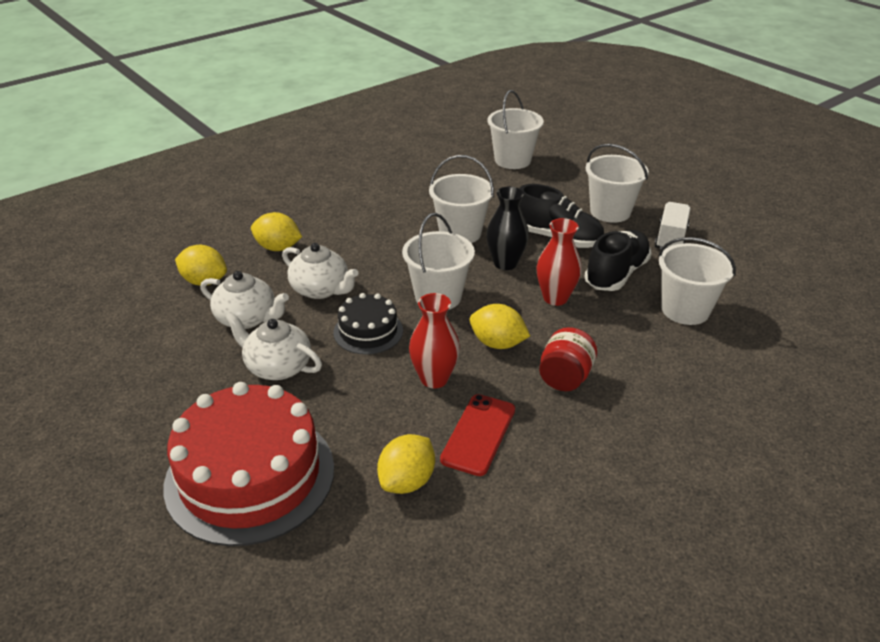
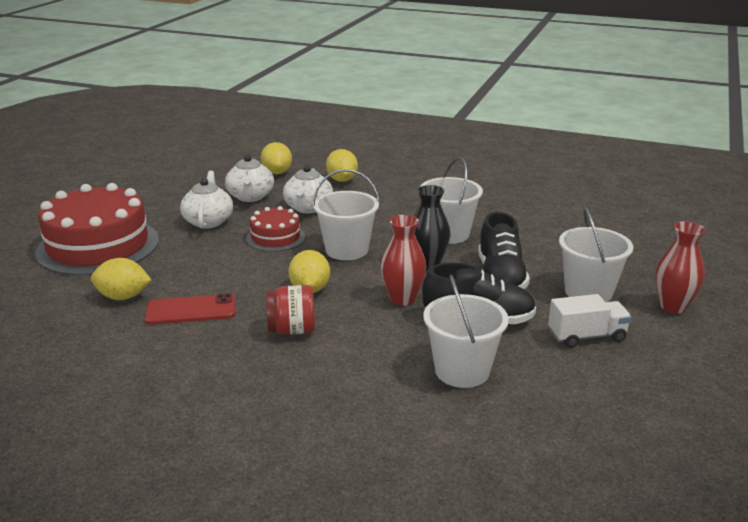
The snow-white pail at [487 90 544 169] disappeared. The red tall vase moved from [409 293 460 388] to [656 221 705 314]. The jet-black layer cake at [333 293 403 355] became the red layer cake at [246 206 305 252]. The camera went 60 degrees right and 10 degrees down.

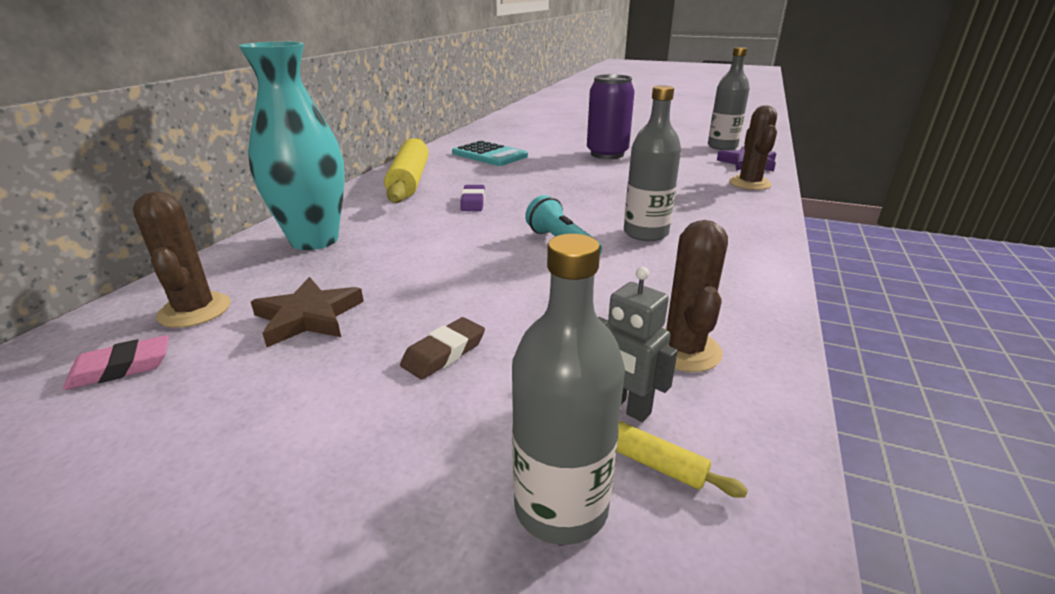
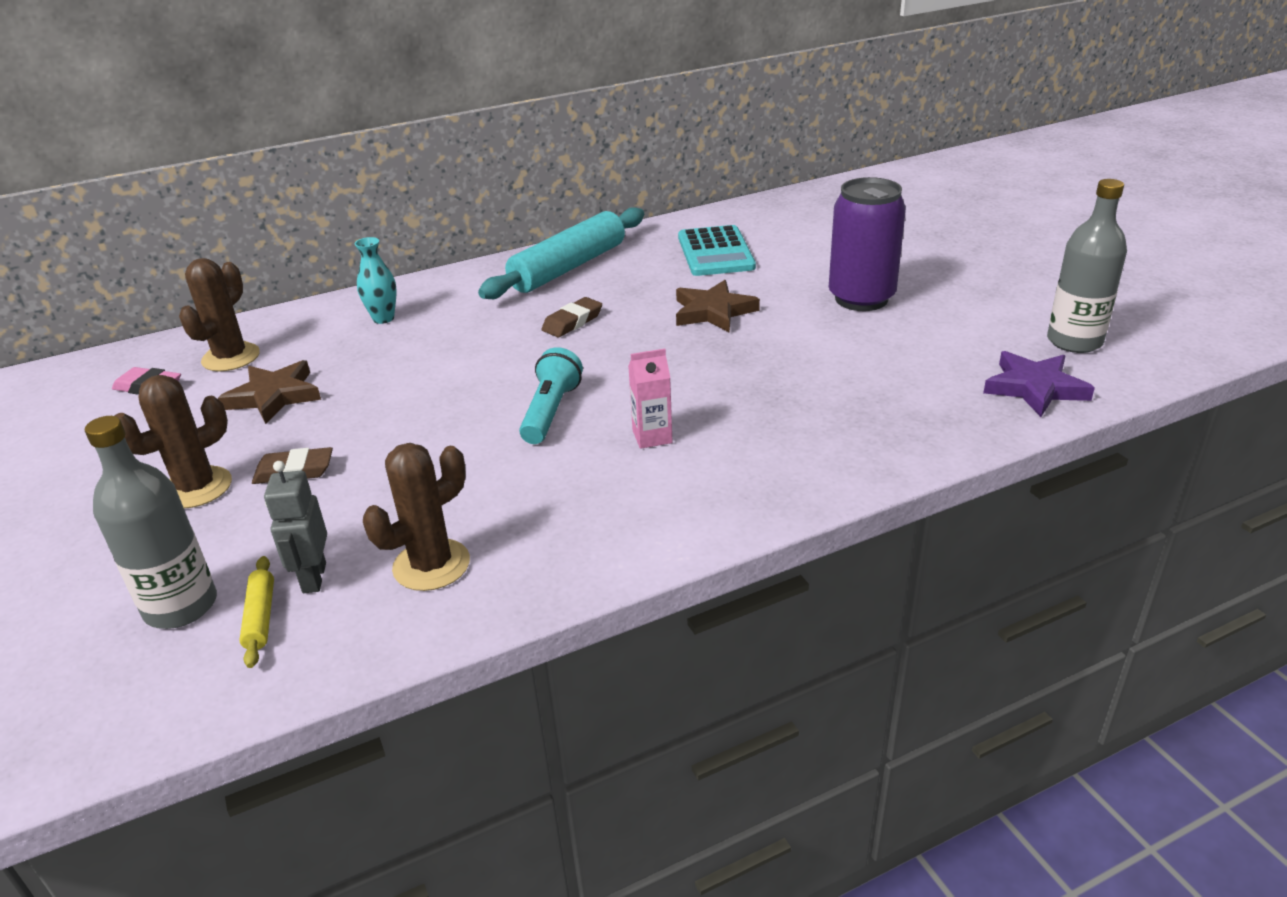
The brown star shape at [676 280 760 332] appeared. The brown saguaro cactus moved from [729 105 777 190] to [115 375 232 509]. The gray drink bottle at [624 85 681 241] was replaced by the rose-pink carton at [628 349 673 449]. The bright yellow pastry roller at [384 138 428 203] became the turquoise pastry roller at [478 207 644 299]. The violet pencil eraser at [460 185 485 211] became the brown pencil eraser at [542 297 602 337]. The turquoise tall vase at [239 41 345 250] changed to 0.44 times the size. The camera went 45 degrees right and 5 degrees up.

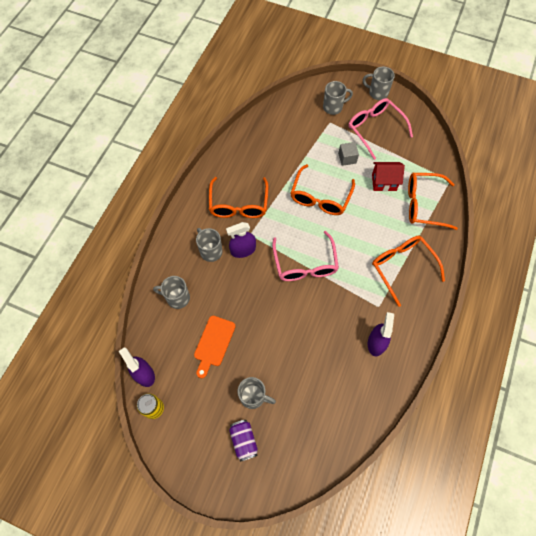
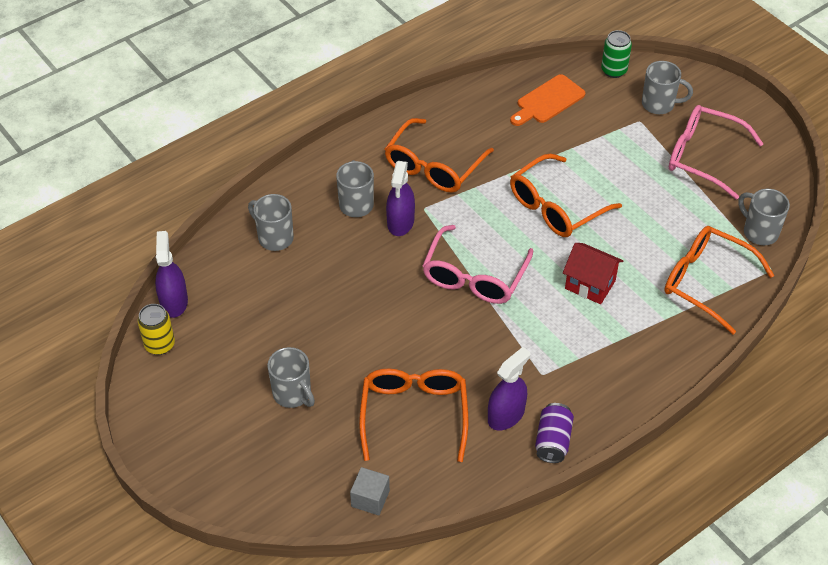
The green can at [601 30 632 78] appeared. The orange-coloured cutting board moved from [194 316 236 378] to [510 74 585 126]. The violet can moved from [229 420 258 462] to [535 403 574 463]. The gray block moved from [338 142 359 166] to [350 467 390 516]. The gray mug moved from [363 67 395 100] to [738 189 790 245]. The red toy house moved from [372 162 405 192] to [563 243 623 304]. The orange-coloured glasses moved from [372 236 445 307] to [359 368 468 462]. The violet spray bottle at [226 222 256 258] turned 90 degrees counterclockwise. The rose-pink glasses at [348 98 413 160] turned 60 degrees counterclockwise. The camera went 30 degrees right and 15 degrees down.

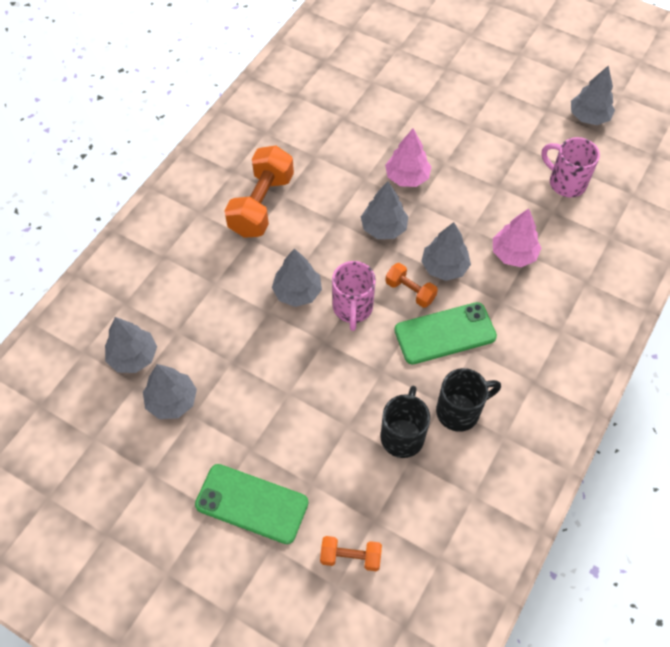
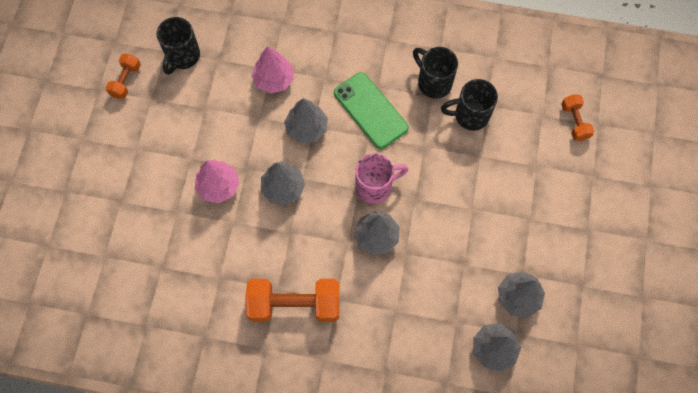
The green mobile phone at [195 464 308 544] disappeared. The gray toy tree at [571 65 615 125] disappeared. The orange-coloured free weight moved from [385 263 438 308] to [106 54 141 99]. The rose-pink mug at [542 137 600 197] became the jet-black mug at [157 17 200 75]. The camera went 110 degrees left and 10 degrees up.

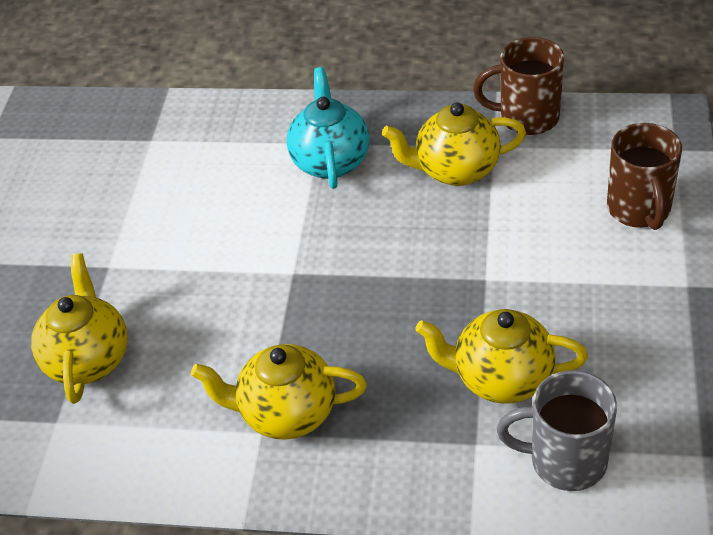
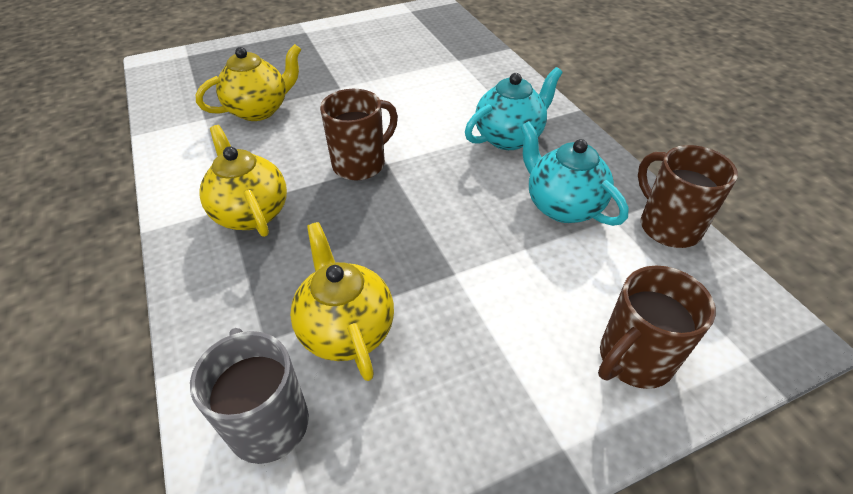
The brown mug at [320 89 398 181] appeared. The bright yellow tea pot at [382 102 526 186] became the turquoise tea pot at [520 121 629 226]. The camera went 55 degrees right and 0 degrees up.

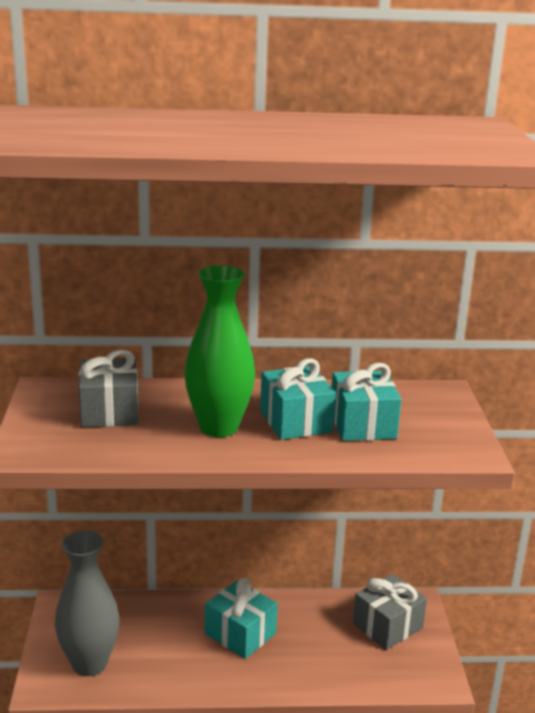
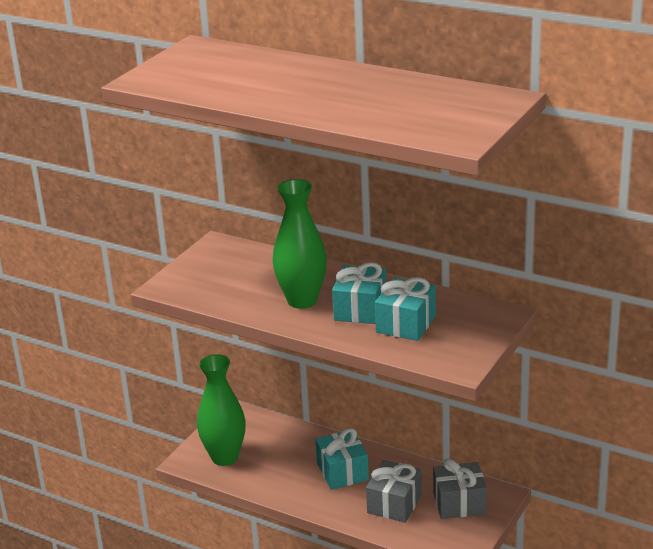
The gray present moved from [79 350 138 428] to [366 460 422 523]. The gray tall vase at [55 530 120 676] became the green tall vase at [197 354 246 466]. The camera went 35 degrees right and 5 degrees up.

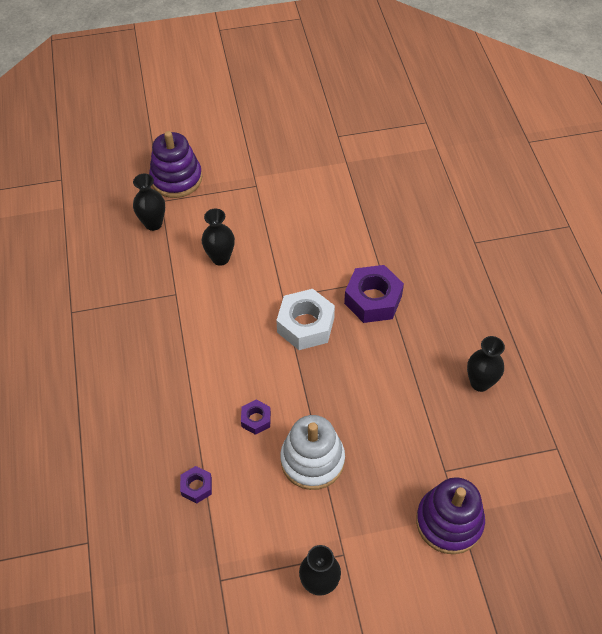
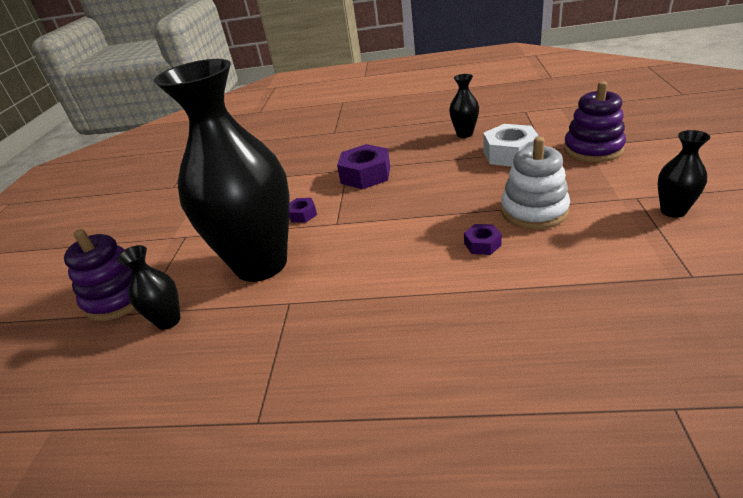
The violet hex nut moved from [180 466 212 503] to [289 198 317 223]. The snow-white hex nut moved from [276 289 335 350] to [483 124 540 167]. The jet-black tall vase at [202 209 235 266] changed to 2.49 times the size. The camera went 70 degrees left and 20 degrees down.

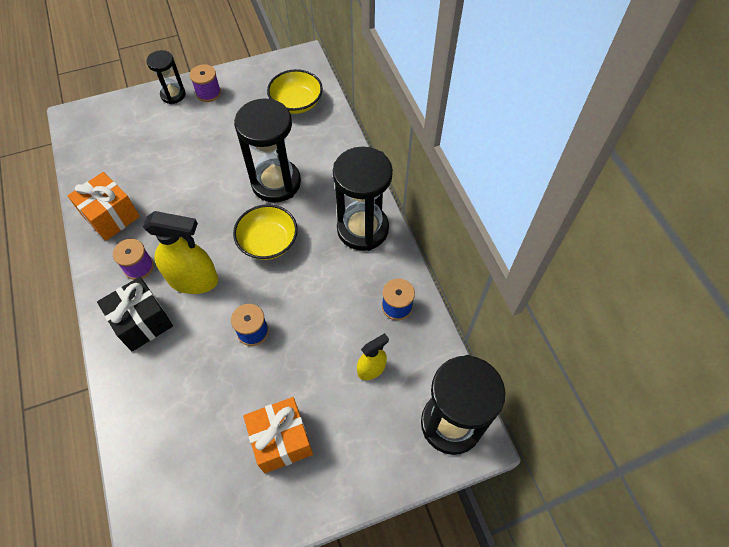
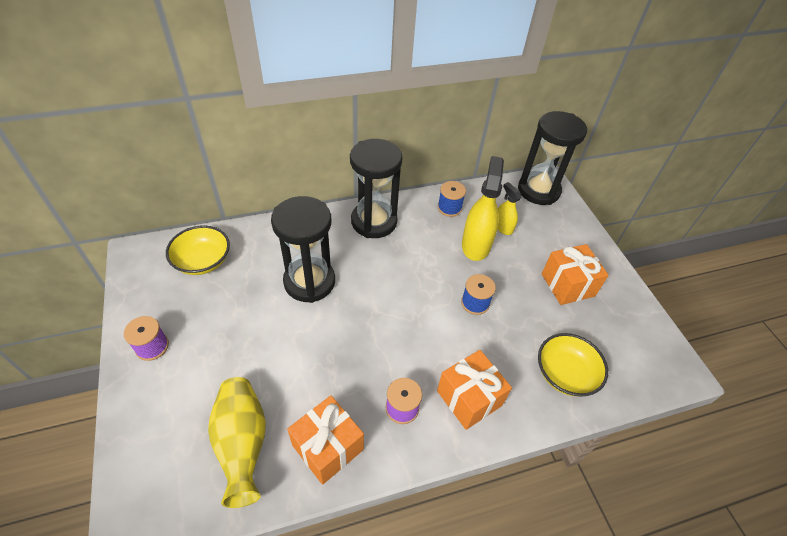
The jet-black hourglass at [146 50 186 104] disappeared. The bright yellow tall vase at [208 377 266 508] appeared. The bright yellow spray bottle moved from [143 211 218 294] to [462 156 504 261]. The bright yellow bowl moved from [233 204 298 260] to [538 333 608 396]. The jet-black present at [97 277 173 351] became the orange-coloured present at [437 350 512 430]. The camera went 90 degrees left and 10 degrees down.

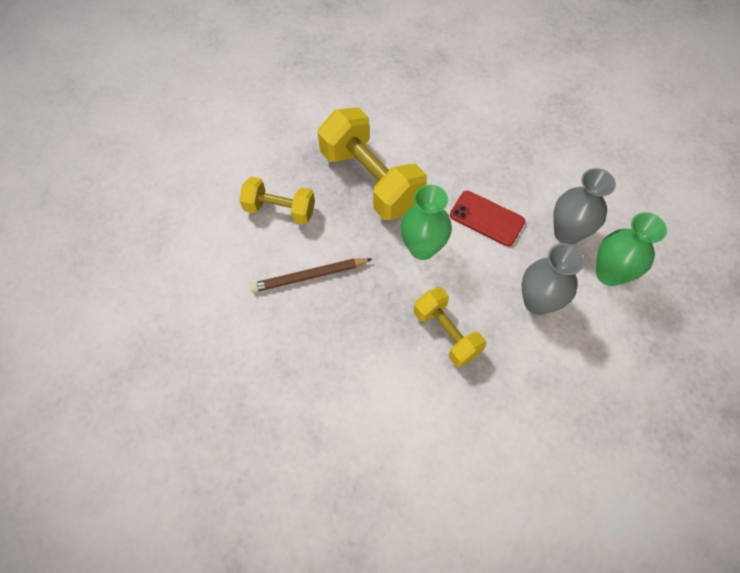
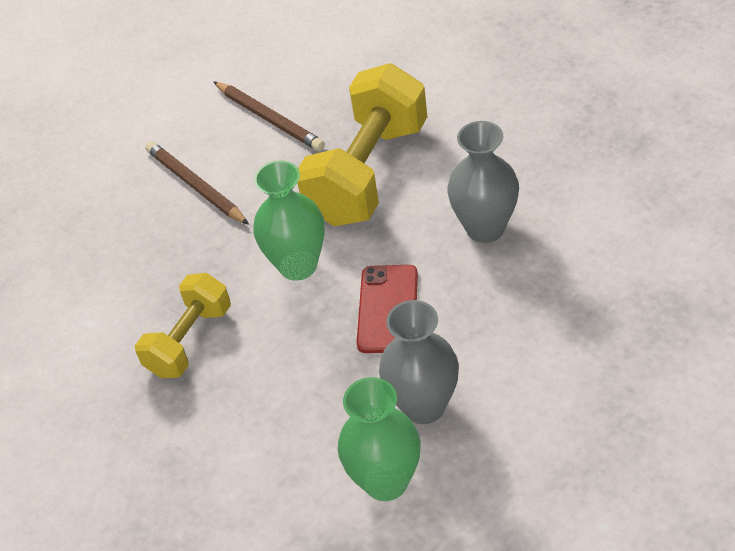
The gray tall vase moved from [522 243 584 315] to [447 121 519 243]. The bright yellow free weight at [239 177 315 225] was replaced by the brown lead pencil at [213 81 325 151]. The camera went 70 degrees right and 15 degrees down.

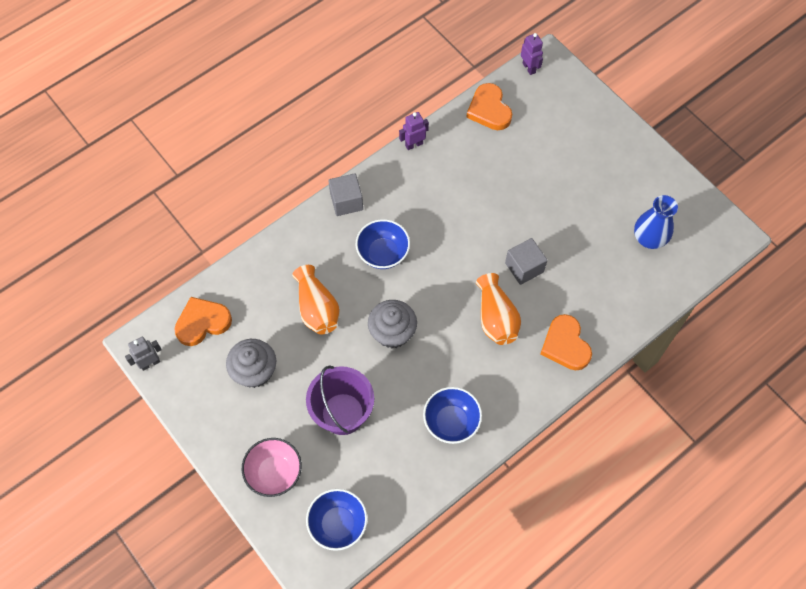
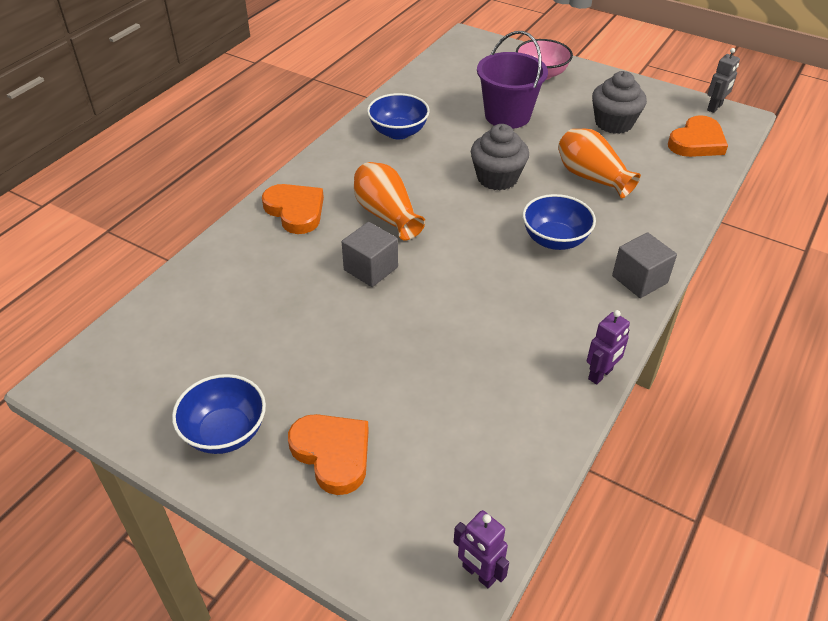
The cobalt tall vase at [634 195 678 249] disappeared. The cobalt bowl moved from [306 489 367 551] to [172 374 266 454]. The orange-coloured love heart moved from [466 83 512 130] to [288 414 369 495]. The camera went 160 degrees right and 20 degrees down.

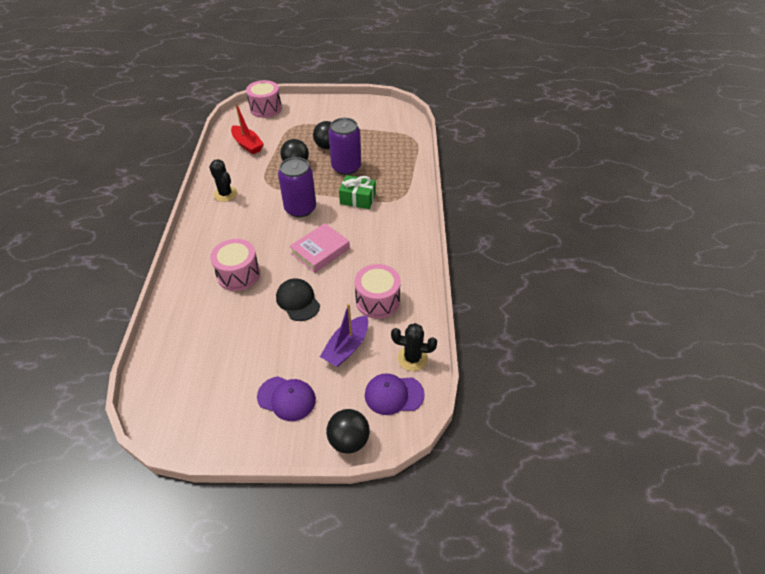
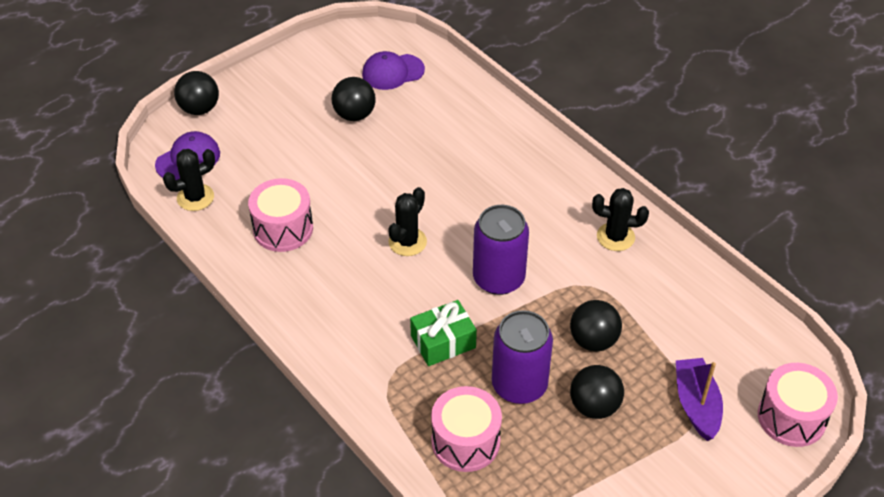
The red toy boat at [231 103 264 154] disappeared. The jet-black baseball cap at [276 278 320 321] disappeared. The jet-black play ball at [332 77 376 121] appeared. The rose-pink toy drum moved from [210 239 260 291] to [431 386 502 472]. The violet baseball cap moved from [257 376 316 421] to [362 51 425 90]. The violet toy boat moved from [320 304 368 367] to [676 358 723 441]. The rose-pink hardback at [290 223 350 273] was replaced by the jet-black saguaro cactus at [388 187 427 256]. The camera went 140 degrees right and 0 degrees up.

